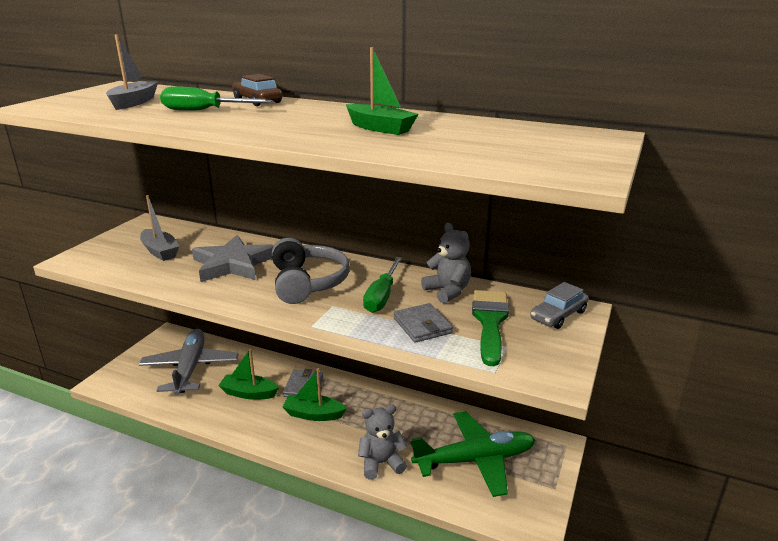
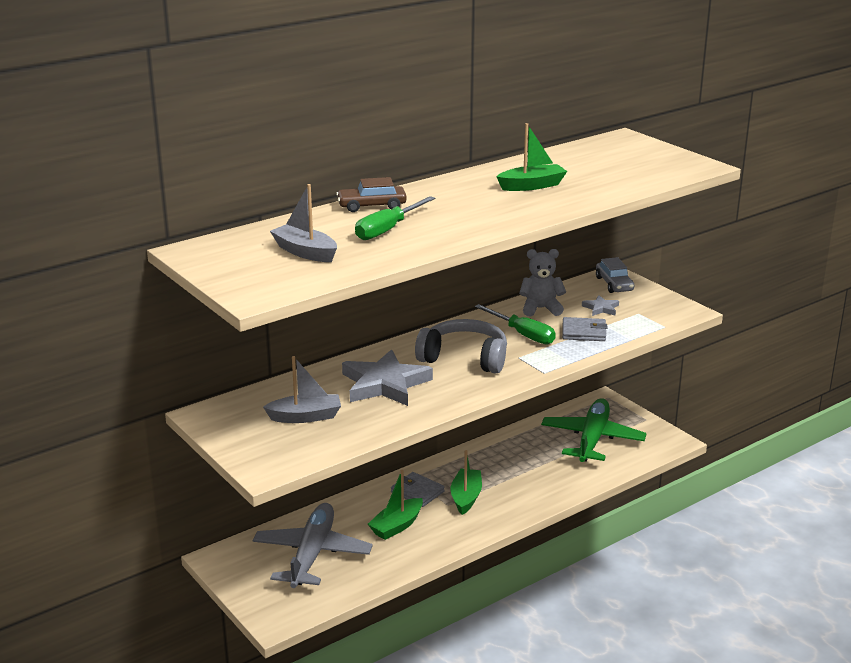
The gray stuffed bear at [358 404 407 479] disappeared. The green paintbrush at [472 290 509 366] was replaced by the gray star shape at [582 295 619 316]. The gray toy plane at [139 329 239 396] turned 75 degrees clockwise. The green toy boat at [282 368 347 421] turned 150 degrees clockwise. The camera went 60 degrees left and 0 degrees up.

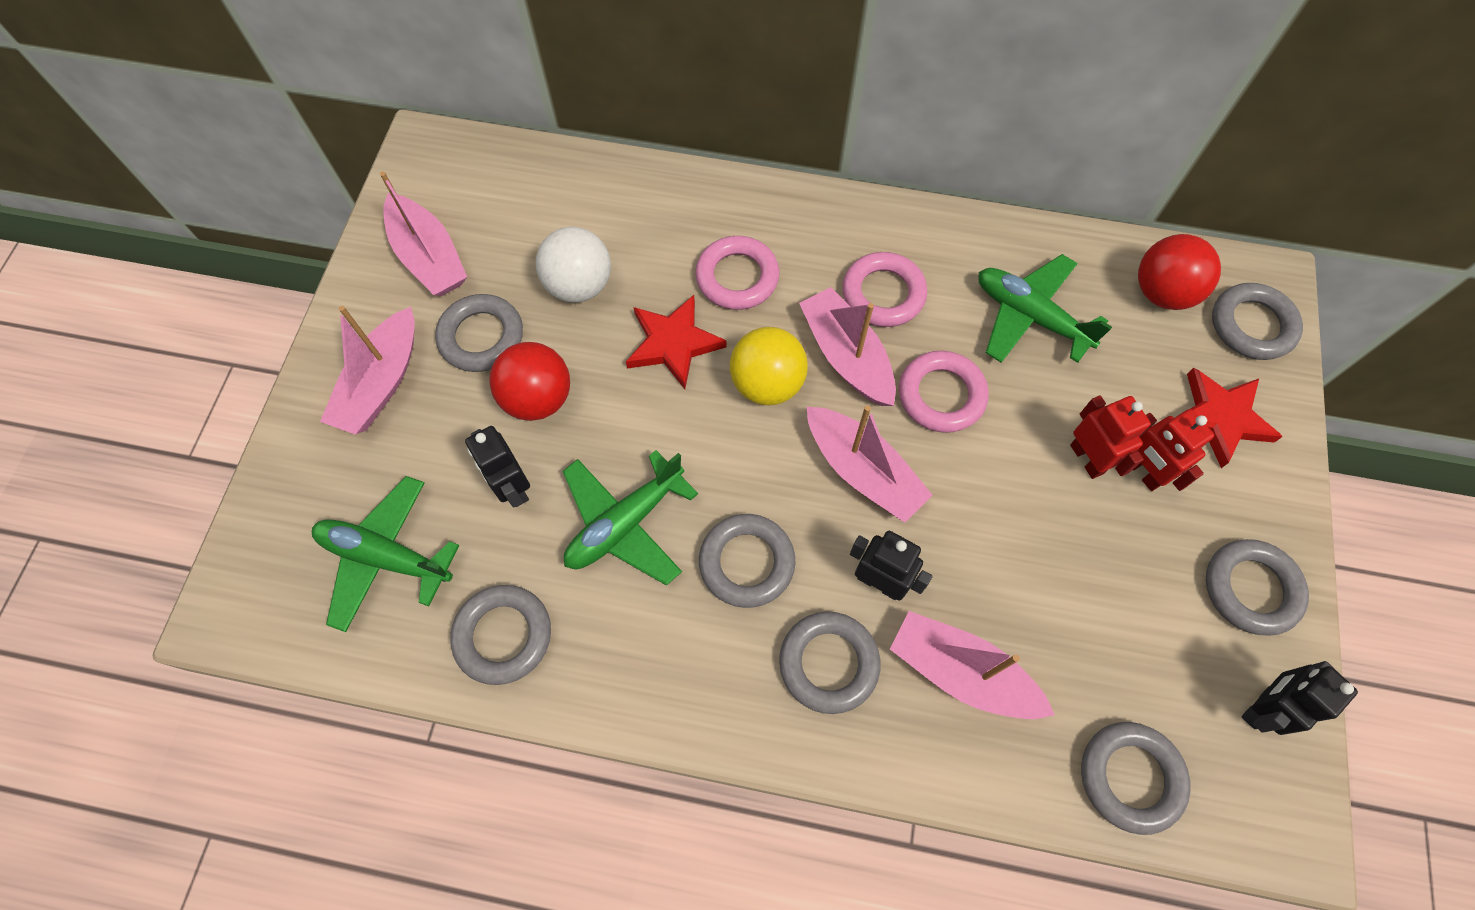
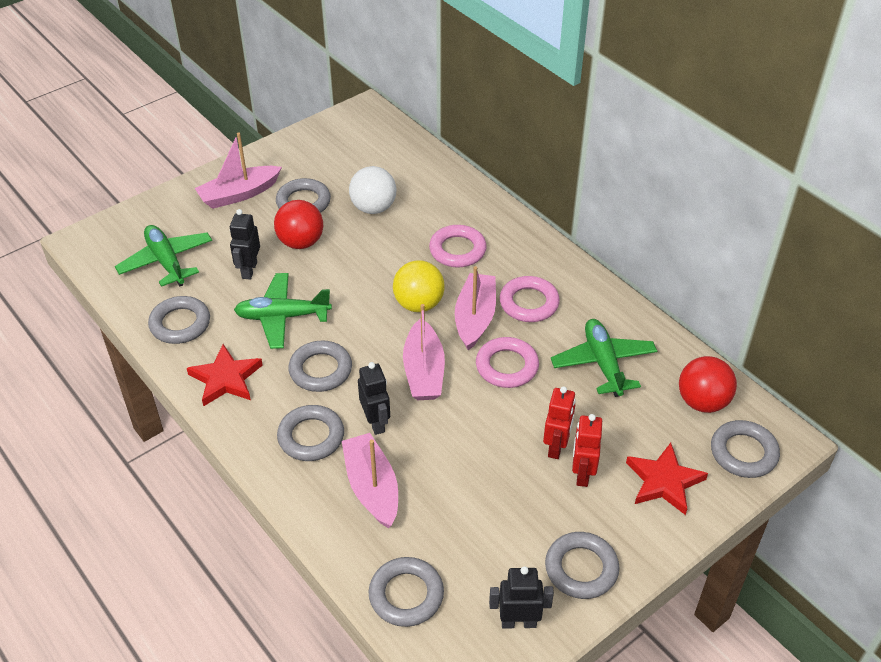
The rose-pink toy boat at [380 171 467 296] disappeared. The red star shape moved from [626 295 726 389] to [187 344 263 406]. The camera went 40 degrees right and 20 degrees down.

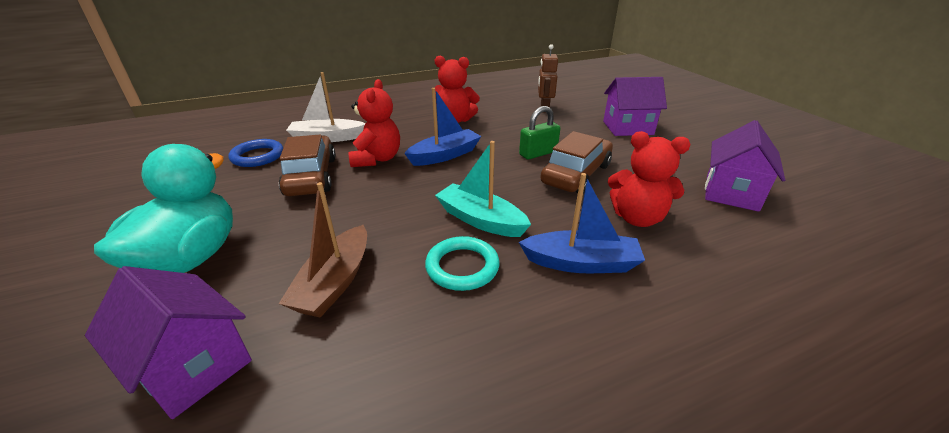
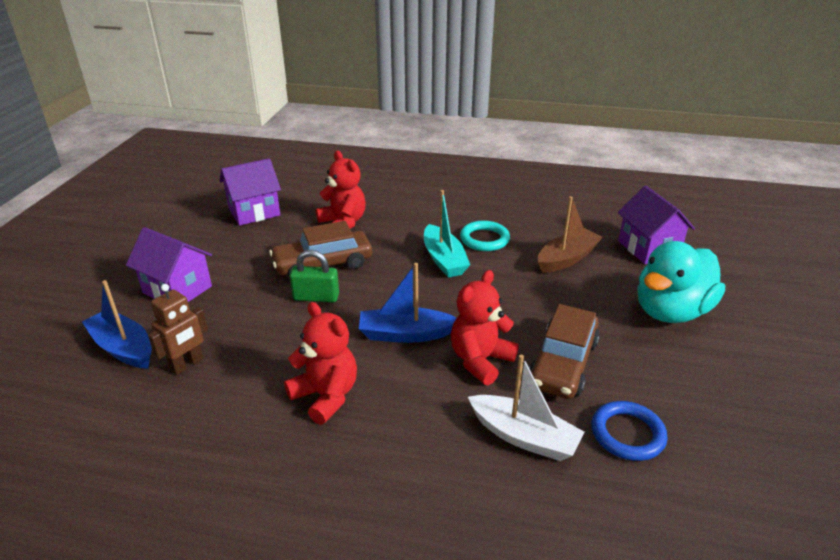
The cobalt toy boat moved from [519 173 645 273] to [82 280 152 369]. The camera went 145 degrees left and 0 degrees up.

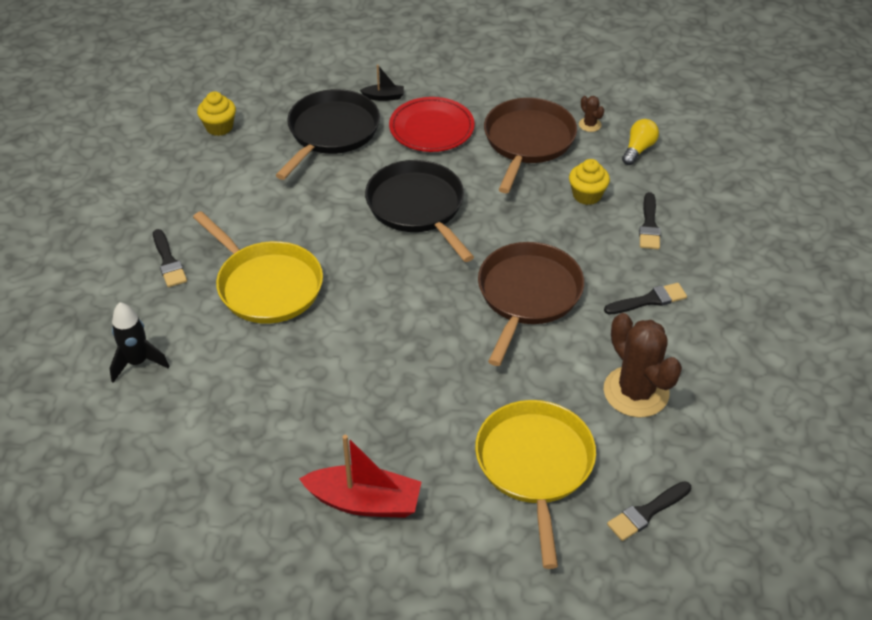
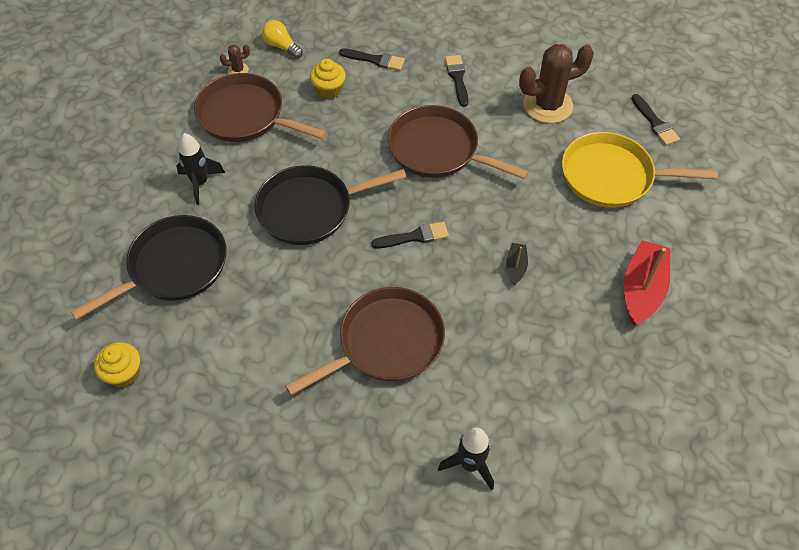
The jet-black paintbrush moved from [153 229 187 287] to [371 222 449 248]. The jet-black toy boat moved from [360 64 404 101] to [506 243 528 285]. The red dinner plate at [389 97 475 152] was replaced by the jet-black rocket at [176 133 225 205]. The bright yellow frying pan at [193 211 323 324] became the brown frying pan at [285 287 445 395]. The jet-black frying pan at [275 89 380 180] turned 105 degrees clockwise. The camera went 80 degrees left and 10 degrees up.

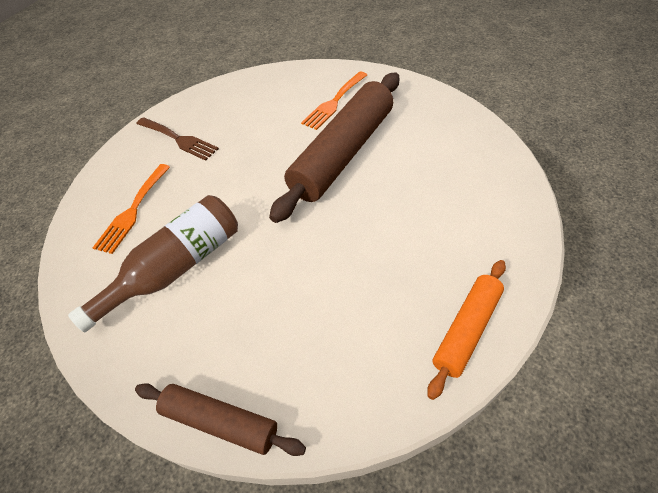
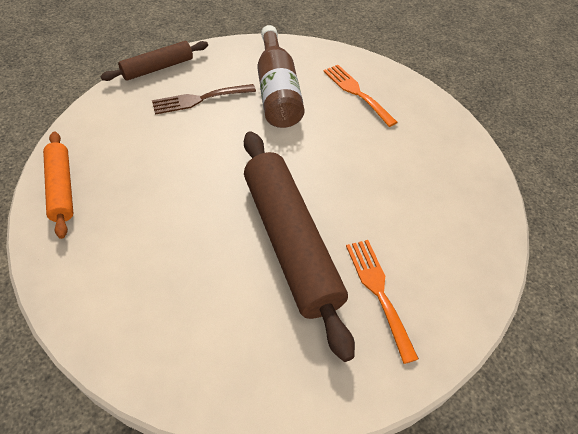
The brown table fork moved from [136 117 219 161] to [152 84 256 115]. The camera went 120 degrees right and 0 degrees up.

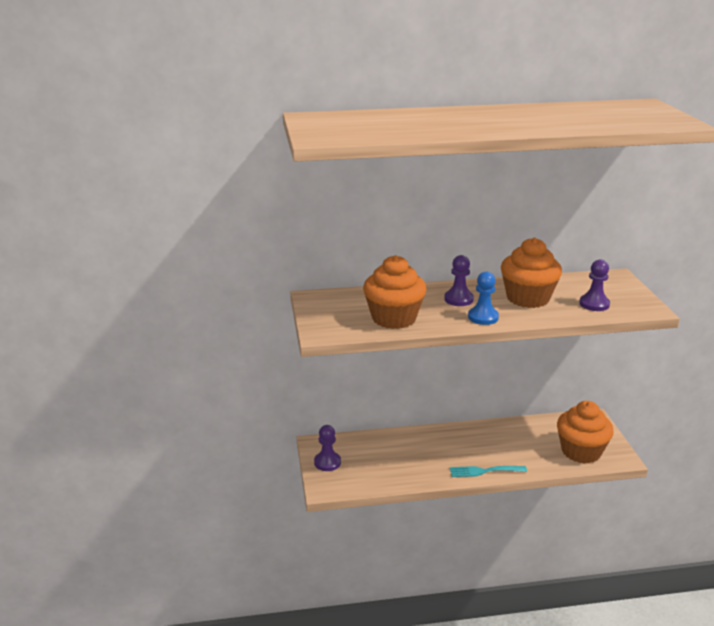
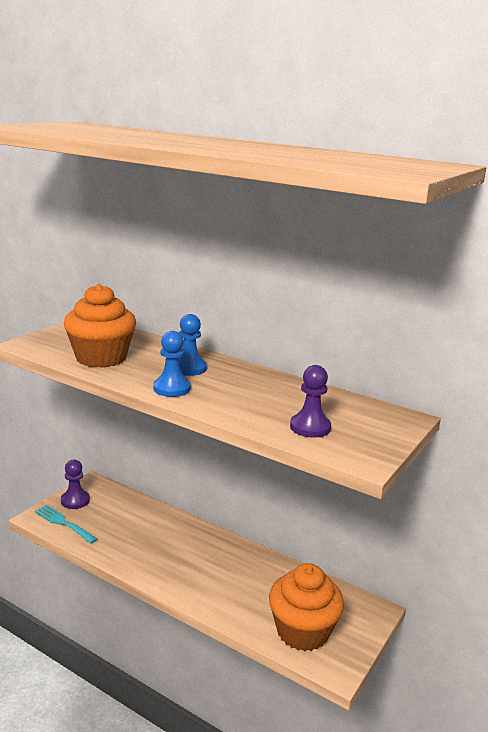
The orange-coloured fairy cake at [501 238 562 308] disappeared. The turquoise table fork moved from [450 466 527 477] to [35 505 97 544]. The violet chess pawn at [444 255 474 306] became the cobalt chess pawn at [179 314 207 376]. The camera went 40 degrees right and 5 degrees down.

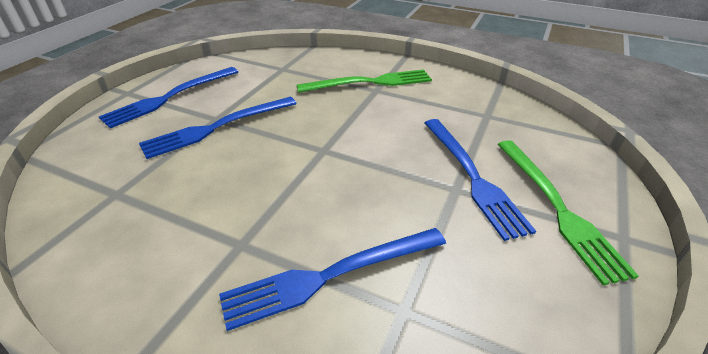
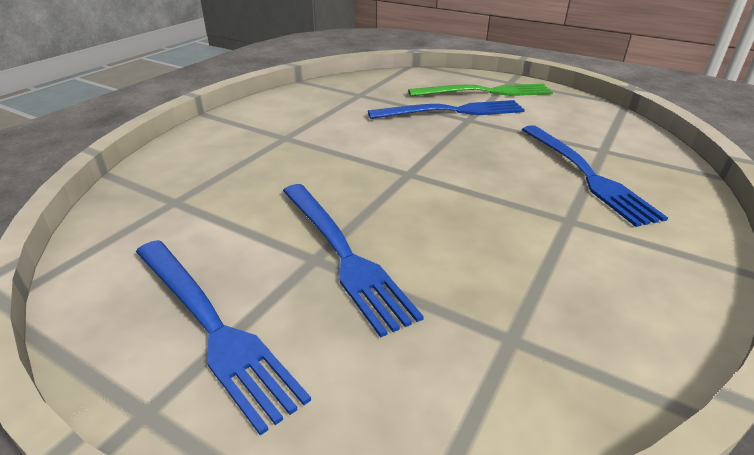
The green table fork at [297 69 432 93] disappeared. The camera went 85 degrees left and 5 degrees down.

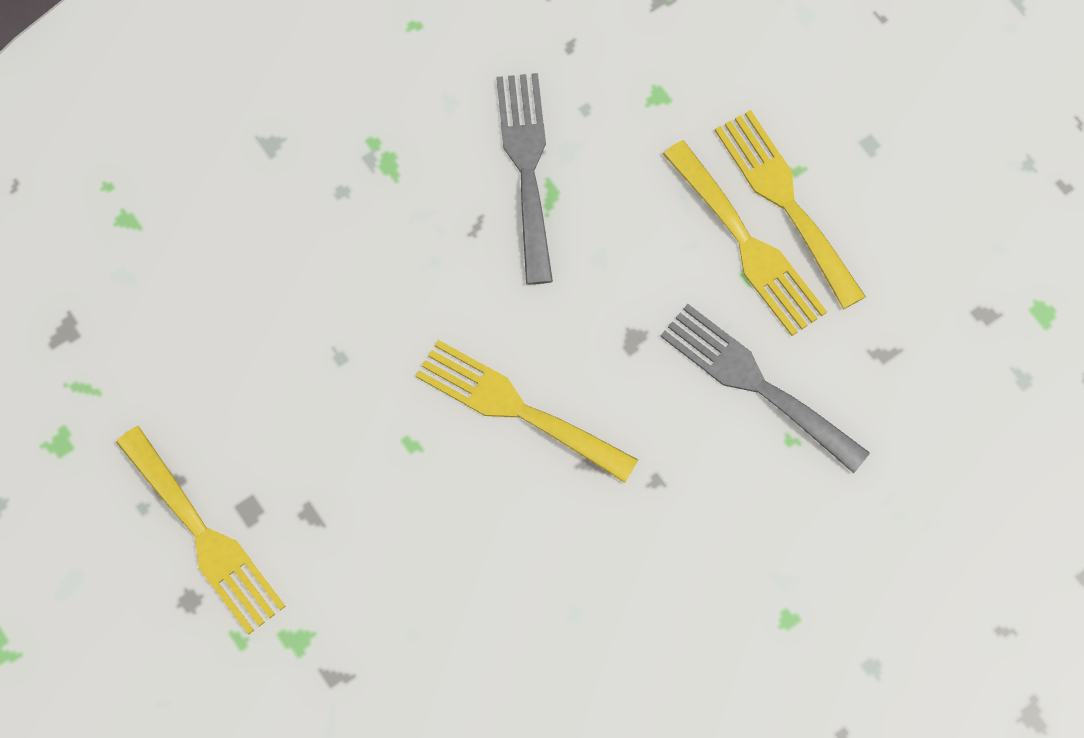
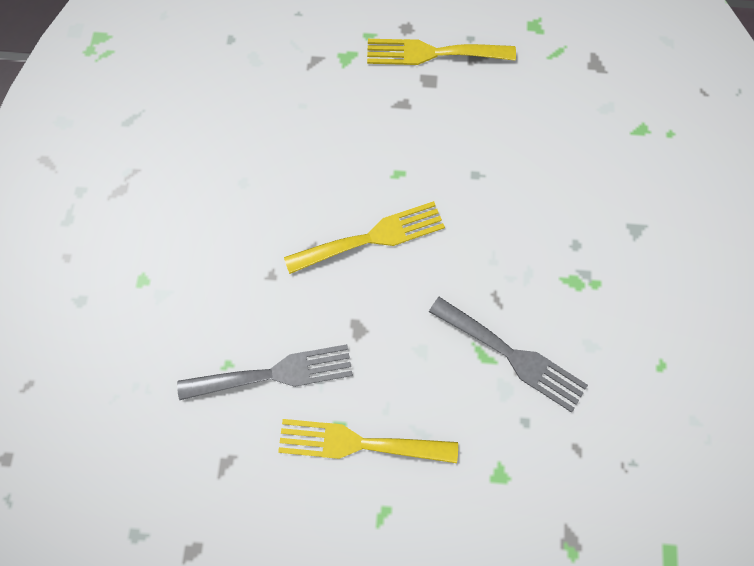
The bright yellow table fork at [715 110 866 309] disappeared. The camera went 130 degrees right and 0 degrees up.

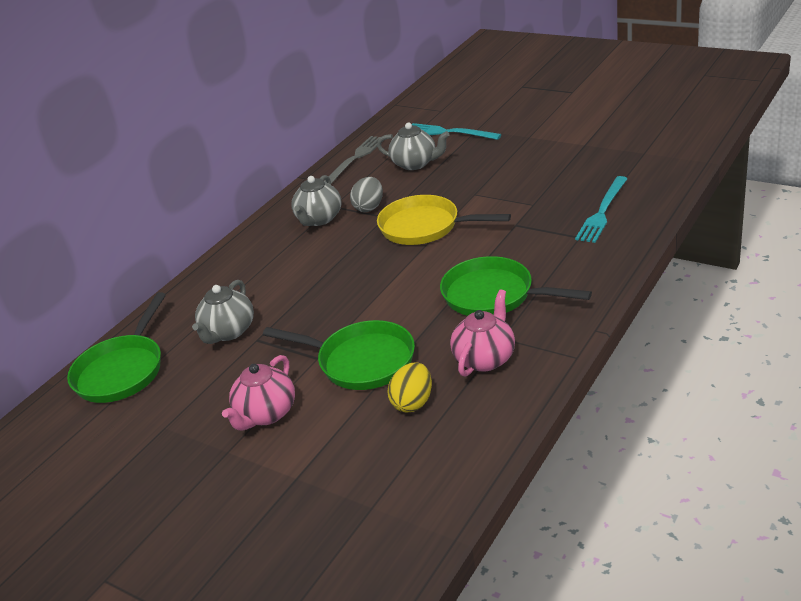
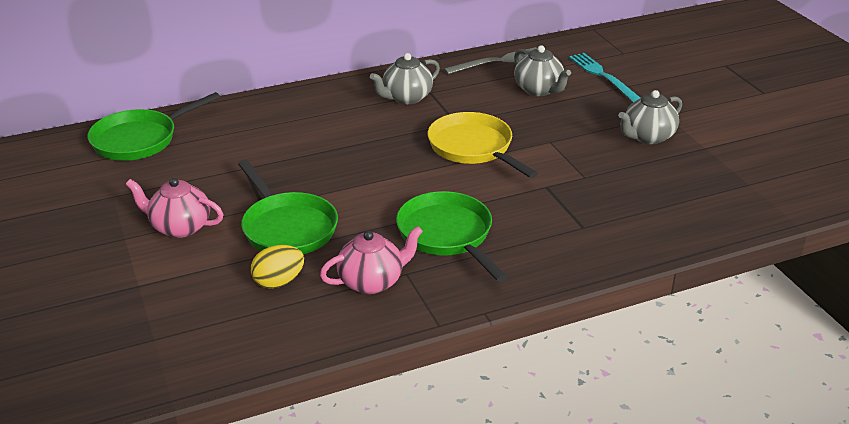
The gray toy egg at [350 177 383 212] disappeared. The turquoise table fork at [575 176 628 243] disappeared. The gray tea pot moved from [192 280 254 344] to [618 90 682 144]. The rose-pink tea pot at [222 355 295 431] turned 45 degrees clockwise. The camera went 30 degrees right and 0 degrees up.

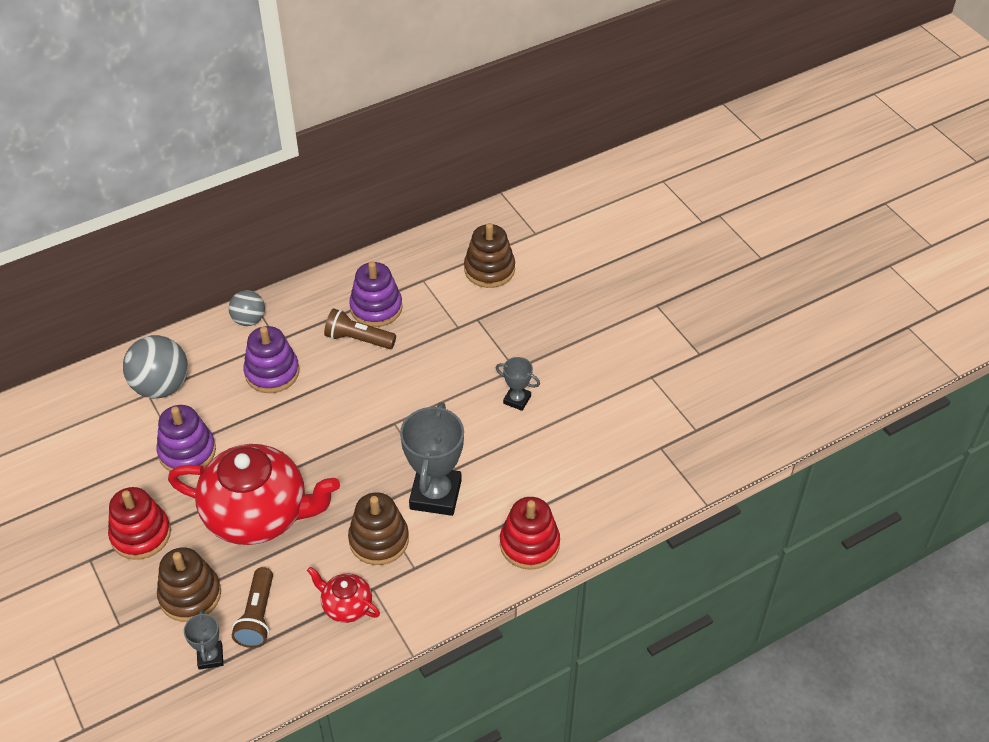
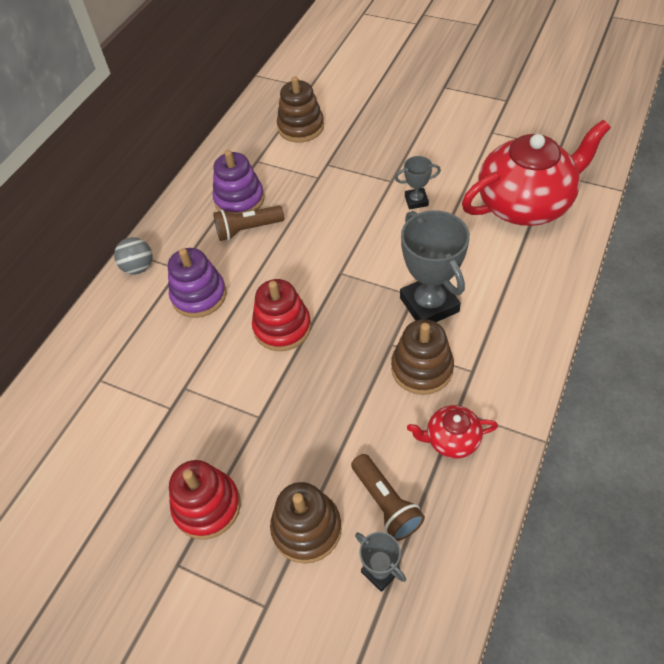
The gray play ball at [123 335 188 398] disappeared. The violet ring stacker at [157 405 216 471] disappeared. The red tea pot moved from [168 444 340 545] to [462 120 611 226]. The red ring stacker moved from [500 497 560 570] to [252 279 311 351]. The camera went 30 degrees left and 5 degrees up.

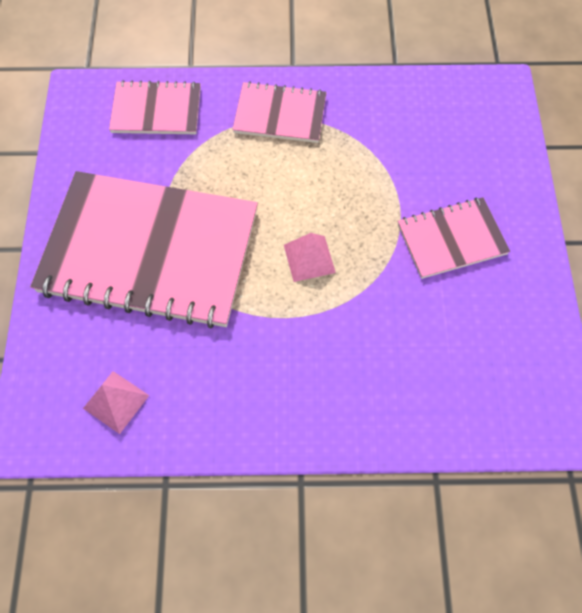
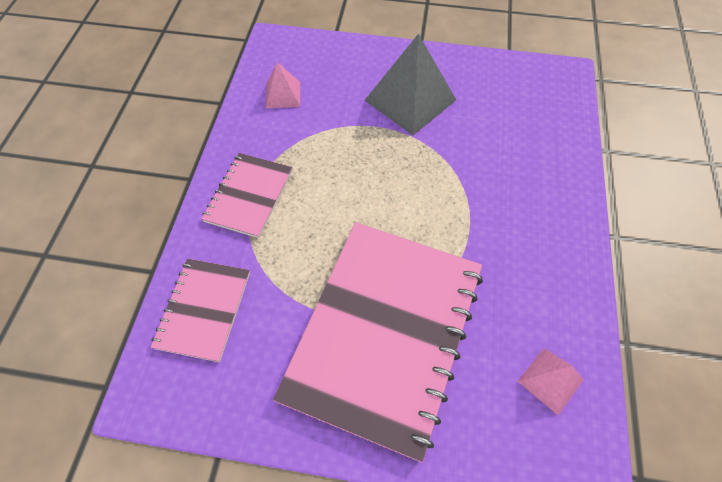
The rose-pink pyramid shape moved from [284 233 336 282] to [266 62 300 108]. The rose-pink notepad at [398 197 510 279] was replaced by the gray pyramid shape at [365 34 456 135]. The camera went 80 degrees left and 5 degrees down.

